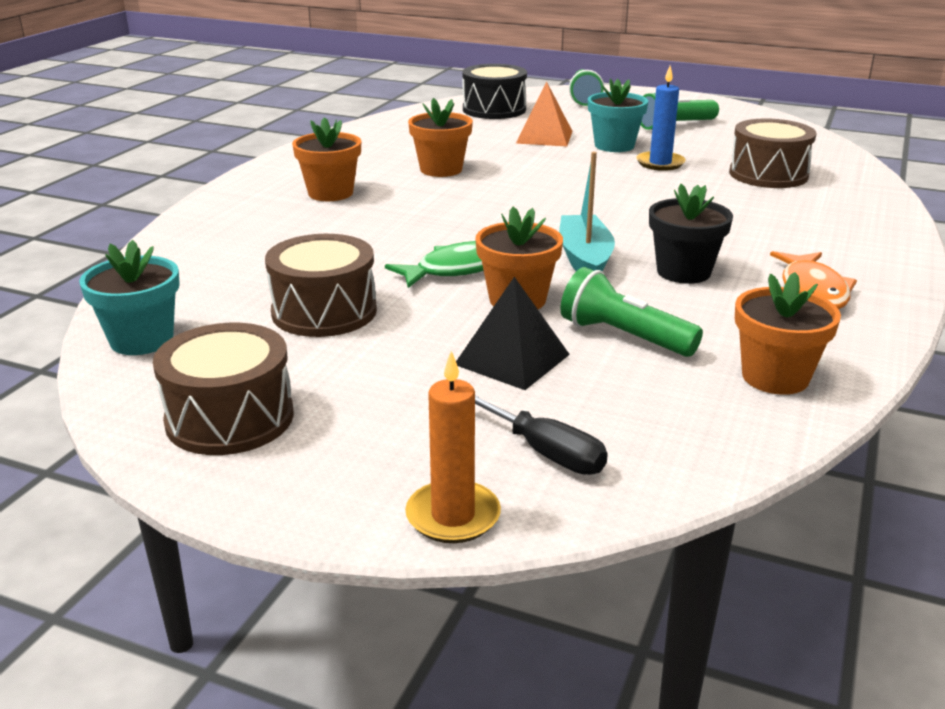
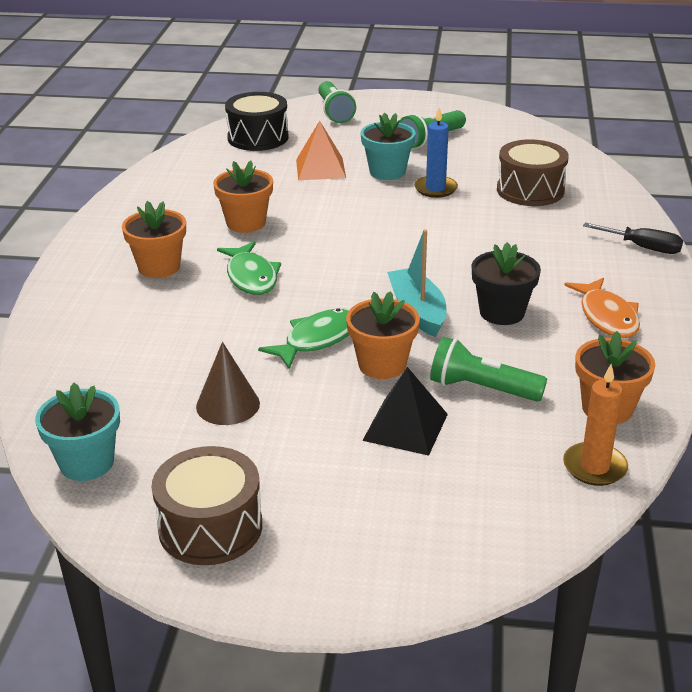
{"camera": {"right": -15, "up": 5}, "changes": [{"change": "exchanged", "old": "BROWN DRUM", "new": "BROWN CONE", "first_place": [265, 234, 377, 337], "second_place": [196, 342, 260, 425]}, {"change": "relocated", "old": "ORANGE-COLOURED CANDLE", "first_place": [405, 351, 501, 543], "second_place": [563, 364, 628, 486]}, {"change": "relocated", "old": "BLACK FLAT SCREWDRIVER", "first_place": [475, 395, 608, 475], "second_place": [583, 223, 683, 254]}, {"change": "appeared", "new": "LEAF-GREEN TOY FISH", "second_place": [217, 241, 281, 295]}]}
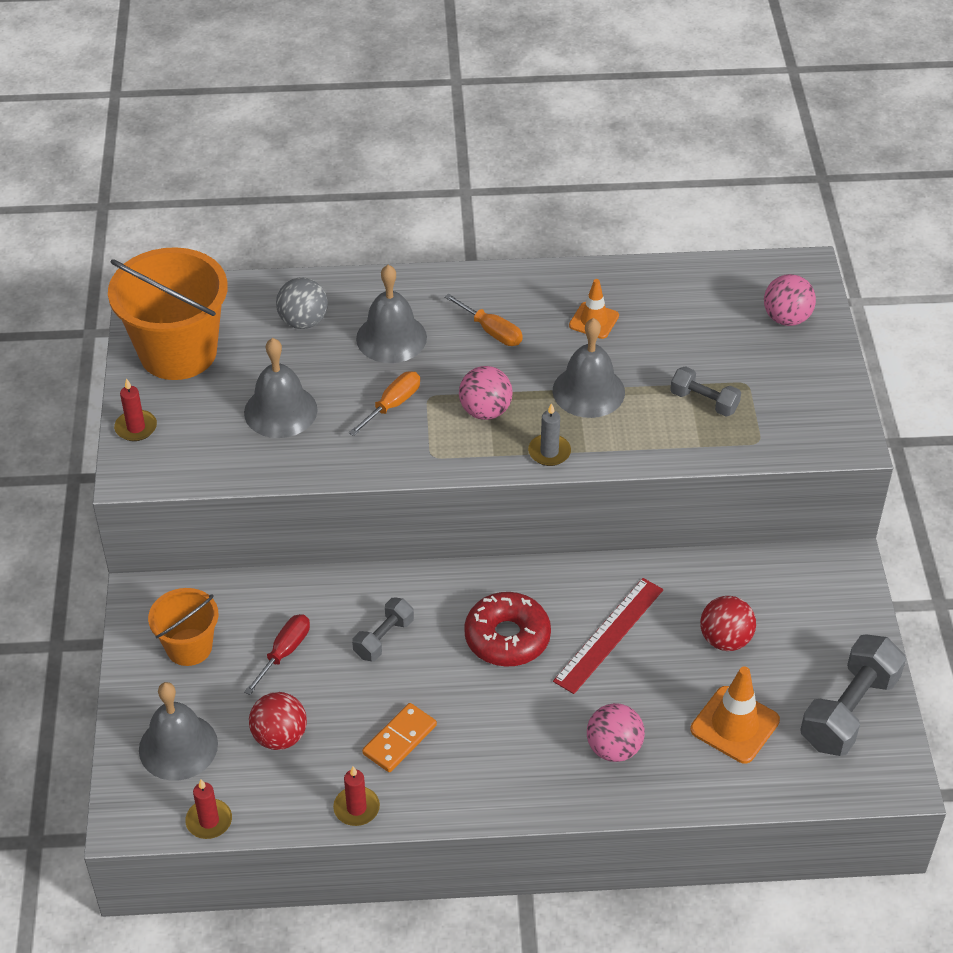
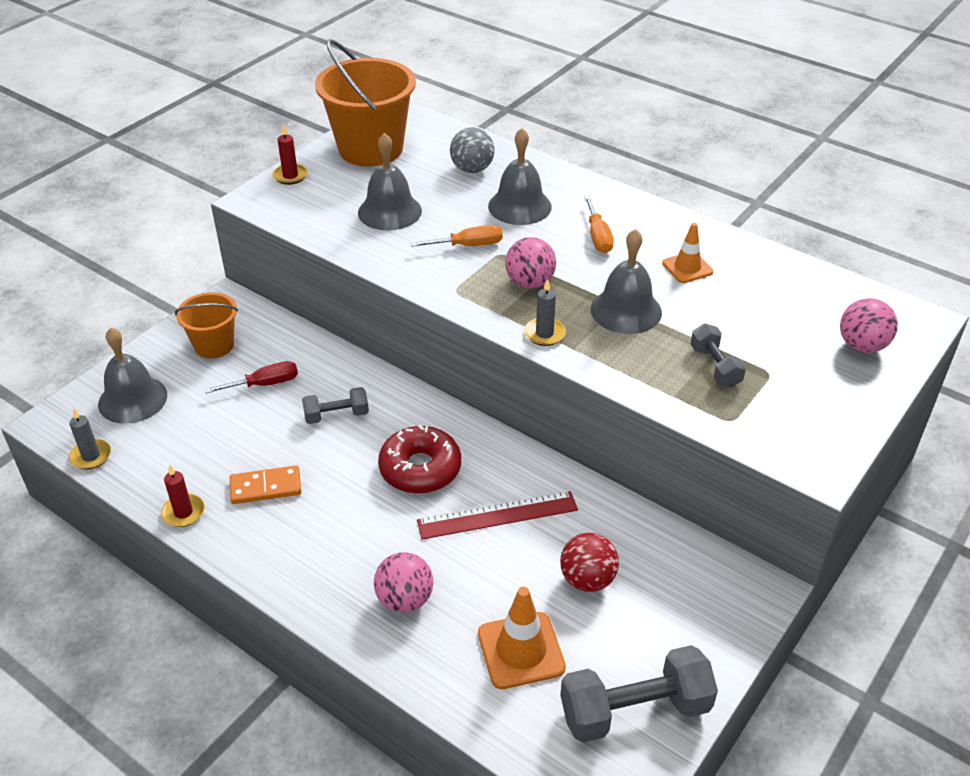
{"camera": {"right": 40, "up": -5}, "changes": [{"change": "colour", "old": "CRIMSON CANDLE", "new": "GRAY CANDLE", "first_place": [185, 779, 232, 839], "second_place": [69, 408, 111, 469]}, {"change": "missing", "old": "CRIMSON PLAY BALL", "first_place": [249, 692, 307, 750]}]}
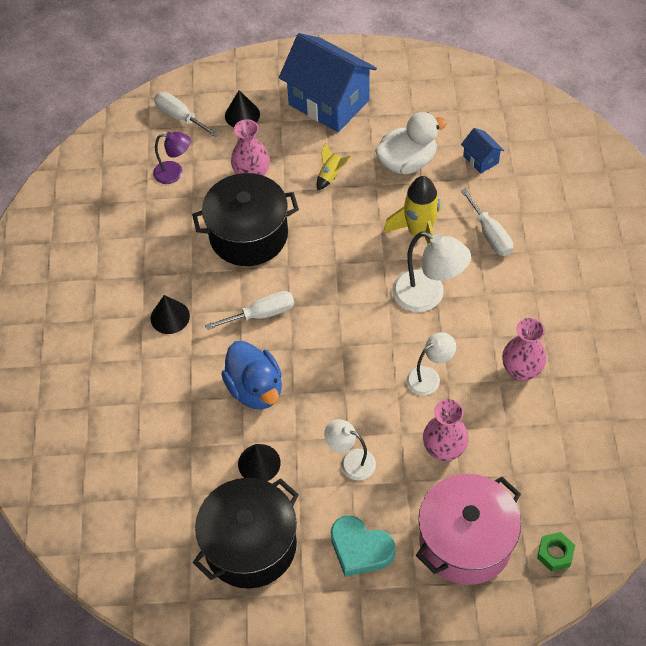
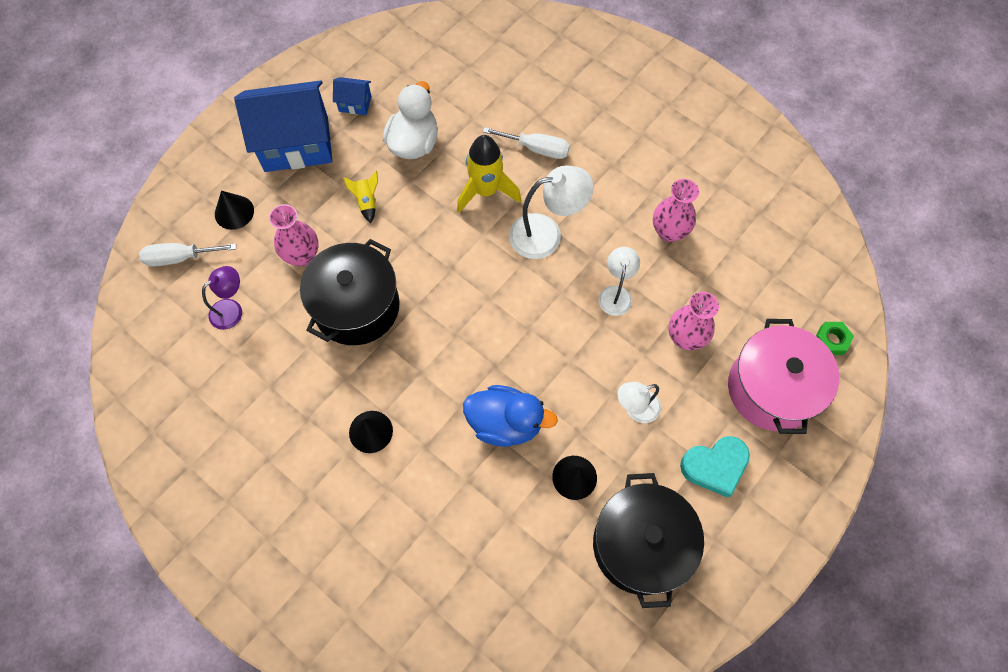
{"camera": {"right": -50, "up": 10}, "changes": [{"change": "missing", "old": "WHITE FLAT SCREWDRIVER", "first_place": [205, 291, 294, 330]}, {"change": "relocated", "old": "ROYAL BLUE TOY HOUSE", "first_place": [461, 128, 504, 174], "second_place": [333, 77, 371, 115]}]}
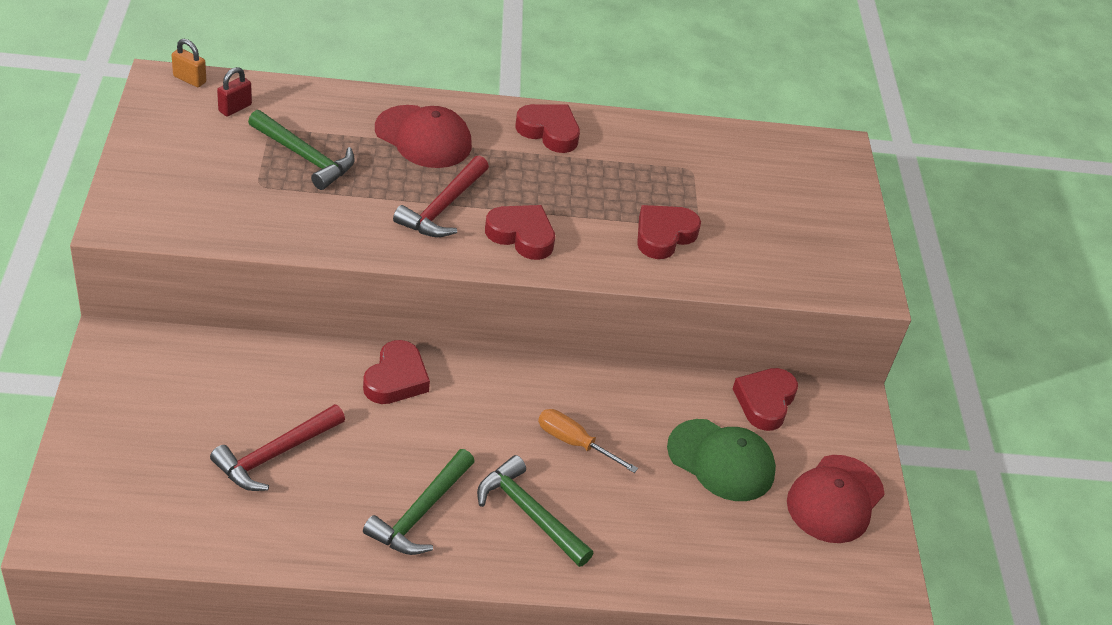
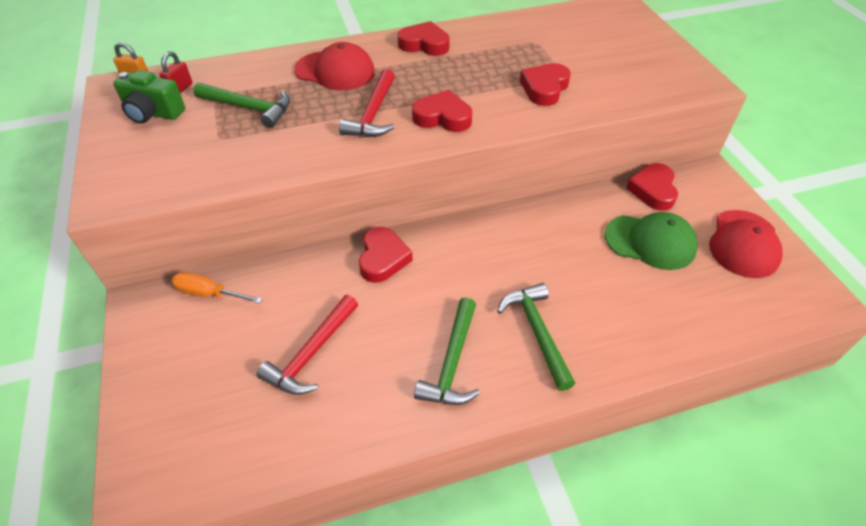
{"camera": {"right": -10, "up": 5}, "changes": [{"change": "spun", "old": "LEAF-GREEN HAMMER", "first_place": [477, 455, 593, 567], "second_place": [497, 283, 575, 391], "degrees": 45}, {"change": "relocated", "old": "ORANGE-COLOURED FLAT SCREWDRIVER", "first_place": [538, 409, 638, 473], "second_place": [171, 272, 263, 304]}, {"change": "appeared", "new": "LEAF-GREEN CAMERA", "second_place": [113, 70, 185, 123]}]}
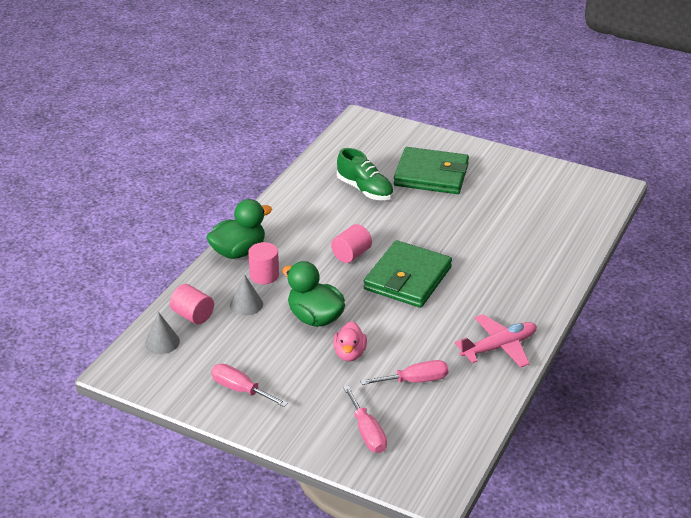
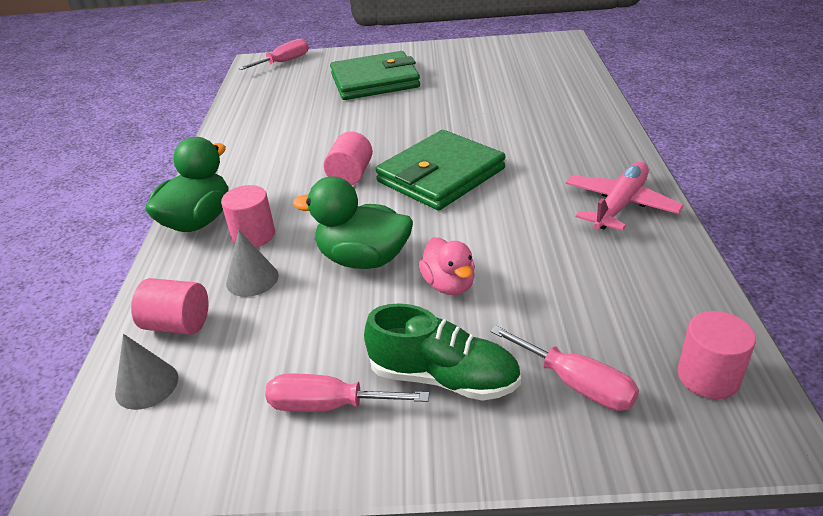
{"camera": {"right": -25, "up": 0}, "changes": [{"change": "relocated", "old": "LEAF-GREEN SNEAKER", "first_place": [337, 148, 394, 200], "second_place": [364, 303, 521, 401]}, {"change": "relocated", "old": "ROSY FLAT SCREWDRIVER", "first_place": [360, 360, 448, 385], "second_place": [238, 39, 309, 70]}, {"change": "spun", "old": "LEAF-GREEN WALLET", "first_place": [364, 240, 452, 308], "second_place": [375, 130, 506, 210], "degrees": 45}, {"change": "appeared", "new": "ROSY SOLID CYLINDER", "second_place": [678, 311, 756, 399]}]}
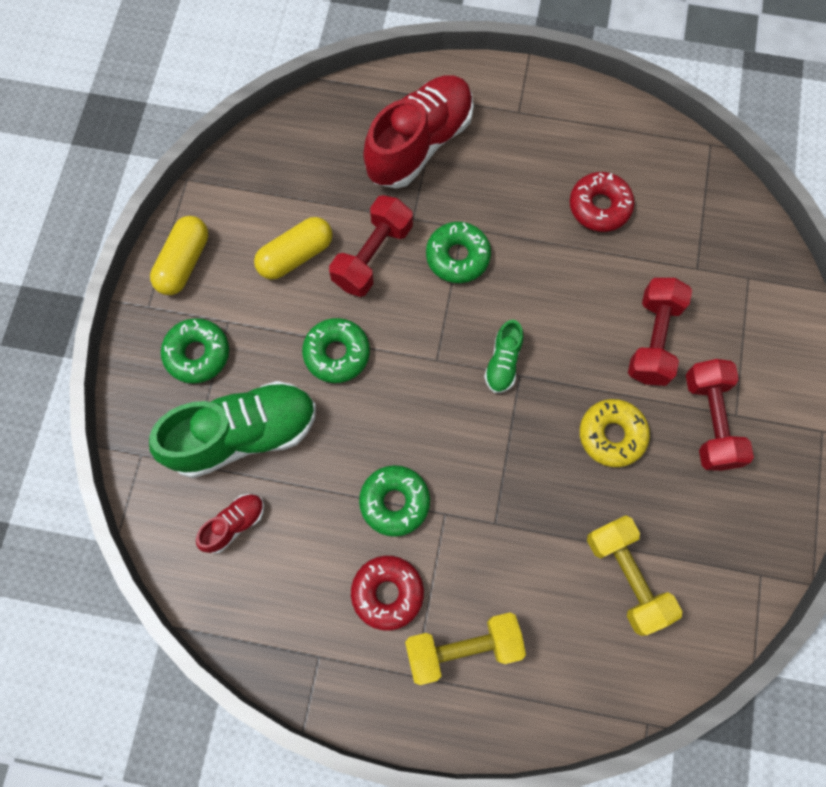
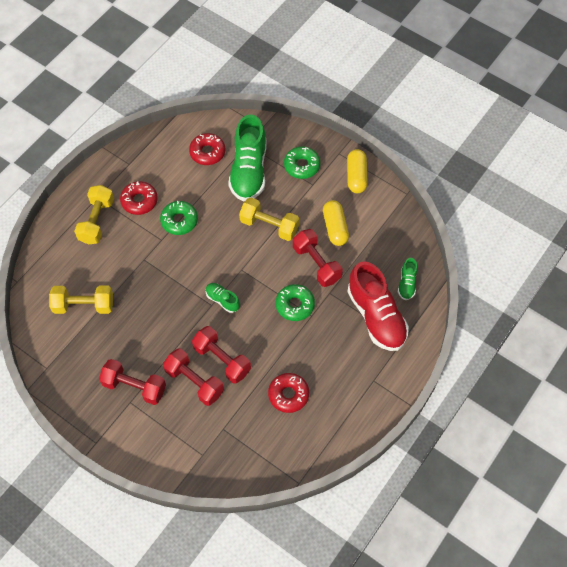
{"camera": {"right": 115, "up": -10}, "changes": [{"change": "spun", "old": "YELLOW CAPSULE", "first_place": [150, 216, 208, 295], "second_place": [347, 149, 368, 193], "degrees": 45}, {"change": "exchanged", "old": "CRIMSON SNEAKER", "new": "CRIMSON DOUGHNUT", "first_place": [196, 494, 264, 554], "second_place": [189, 133, 225, 165]}, {"change": "exchanged", "old": "LEAF-GREEN DOUGHNUT", "new": "YELLOW FREE WEIGHT", "first_place": [302, 318, 370, 383], "second_place": [239, 198, 299, 241]}, {"change": "missing", "old": "YELLOW DOUGHNUT", "first_place": [580, 399, 650, 467]}, {"change": "appeared", "new": "CRIMSON FREE WEIGHT", "second_place": [192, 326, 251, 384]}, {"change": "appeared", "new": "LEAF-GREEN SNEAKER", "second_place": [398, 258, 418, 300]}]}
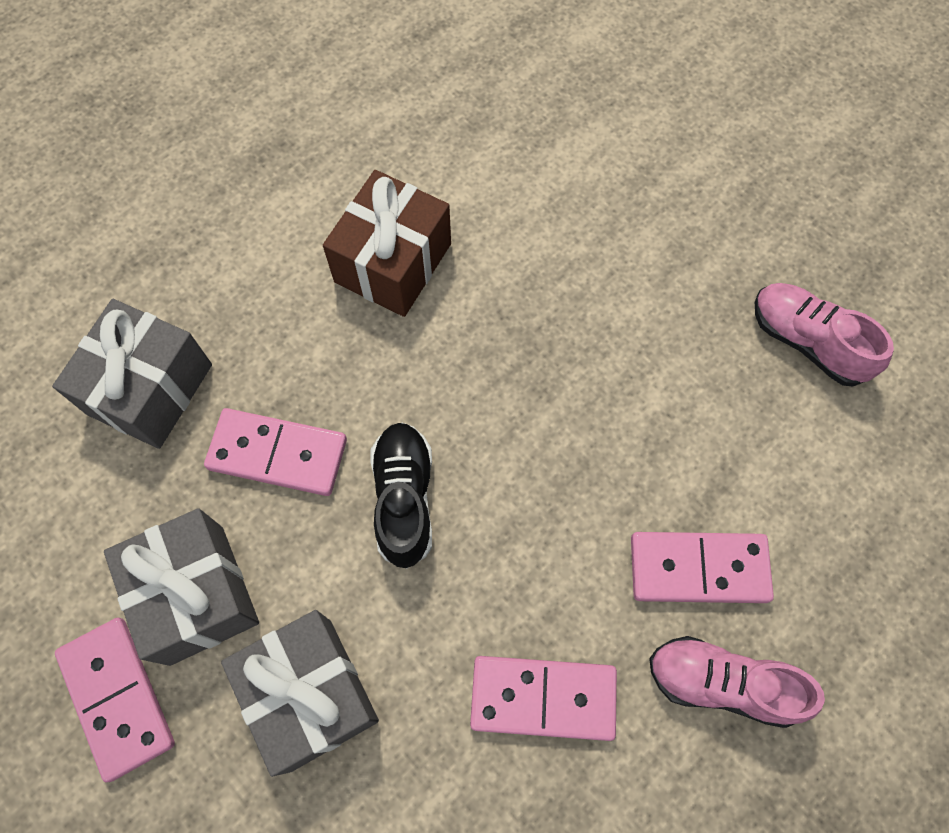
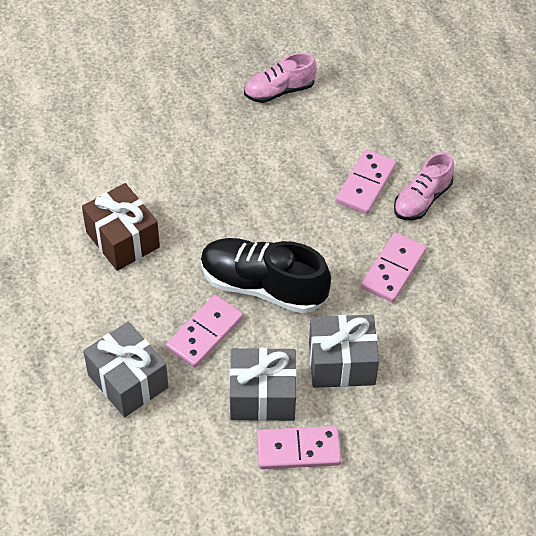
{"camera": {"right": -65, "up": -15}, "changes": [{"change": "size", "old": "BLACK SNEAKER", "first_place": [370, 423, 432, 569], "second_place": [201, 238, 331, 314], "factor": 1.61}]}
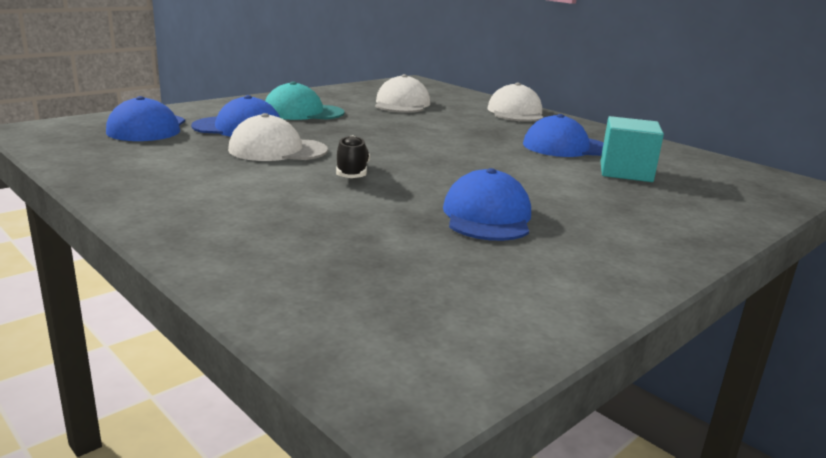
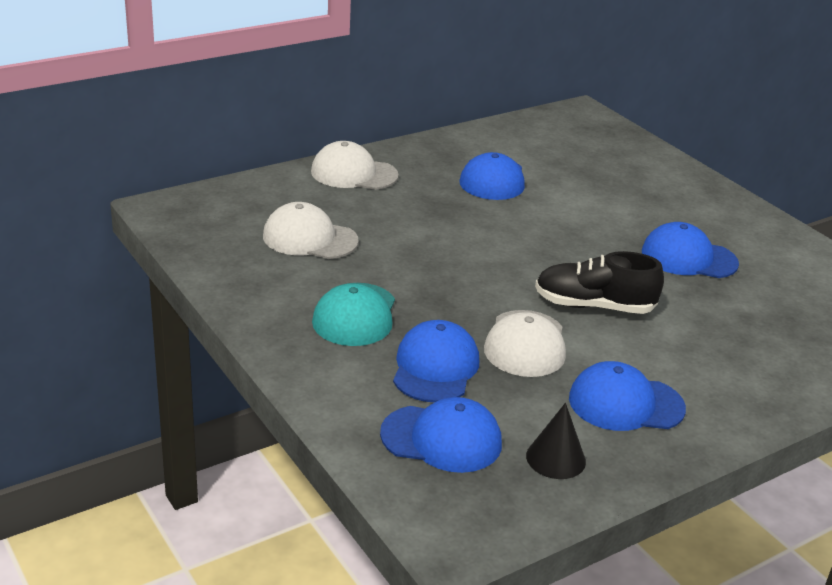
{"camera": {"right": -80, "up": 10}, "changes": [{"change": "size", "old": "BLACK SNEAKER", "first_place": [336, 135, 370, 178], "second_place": [535, 251, 664, 314], "factor": 1.54}, {"change": "missing", "old": "TEAL SOLID CUBE", "first_place": [600, 116, 664, 182]}, {"change": "appeared", "new": "BLACK CONE", "second_place": [526, 403, 586, 479]}, {"change": "appeared", "new": "ROYAL BLUE CAP", "second_place": [569, 361, 686, 431]}]}
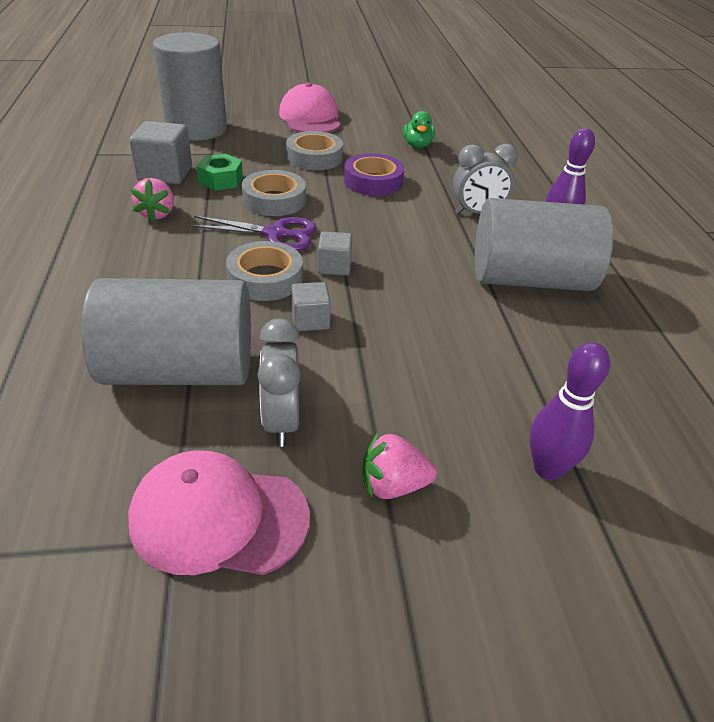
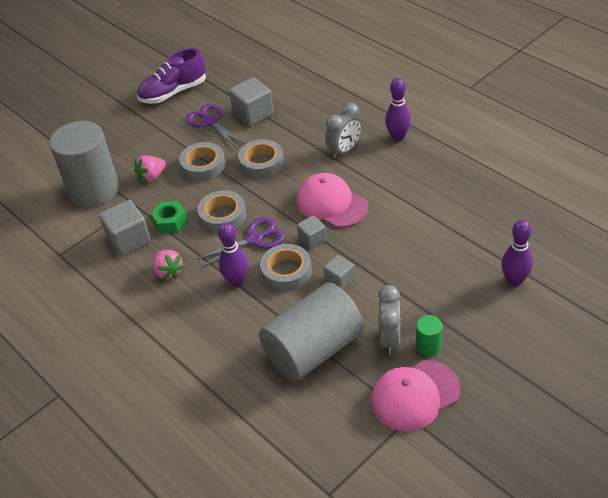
{"camera": {"right": -30, "up": 5}, "changes": [{"change": "spun", "old": "GRAY BEDSIDE CLOCK", "first_place": [258, 318, 301, 447], "second_place": [378, 285, 401, 355], "degrees": -135}, {"change": "relocated", "old": "ROSY CAP", "first_place": [279, 83, 341, 133], "second_place": [296, 173, 368, 228]}, {"change": "colour", "old": "ROYAL PURPLE ROLL OF TAPE", "new": "GRAY ROLL OF TAPE", "first_place": [344, 153, 404, 196], "second_place": [238, 139, 284, 178]}, {"change": "relocated", "old": "ROSY BERRY", "first_place": [362, 432, 437, 499], "second_place": [134, 155, 166, 182]}, {"change": "exchanged", "old": "LEAF-GREEN DUCK", "new": "GRAY SOLID CUBE", "first_place": [403, 111, 435, 148], "second_place": [229, 77, 274, 126]}, {"change": "missing", "old": "GRAY SOLID CYLINDER", "first_place": [475, 198, 613, 291]}, {"change": "appeared", "new": "ROYAL PURPLE SNEAKER", "second_place": [137, 48, 206, 104]}, {"change": "appeared", "new": "ROYAL PURPLE SCISSORS", "second_place": [186, 104, 245, 148]}, {"change": "appeared", "new": "ROYAL PURPLE BOWLING PIN", "second_place": [218, 222, 248, 287]}, {"change": "appeared", "new": "LEAF-GREEN SOLID CYLINDER", "second_place": [416, 315, 443, 356]}]}
